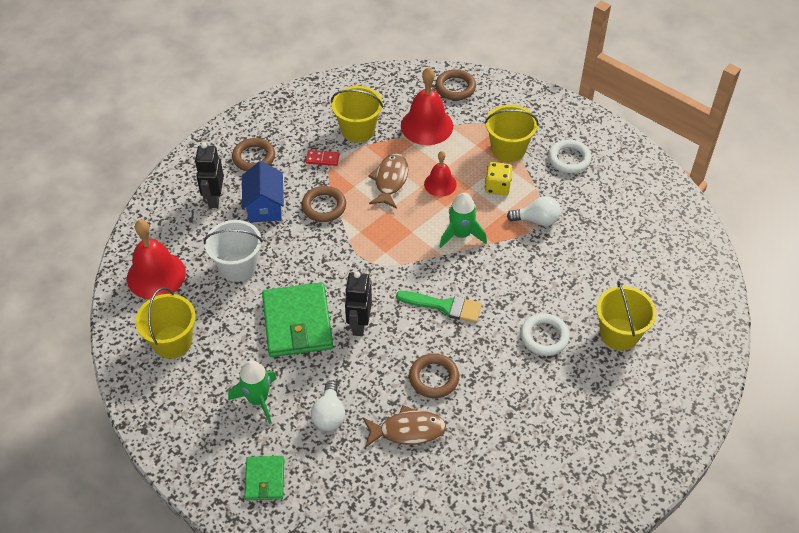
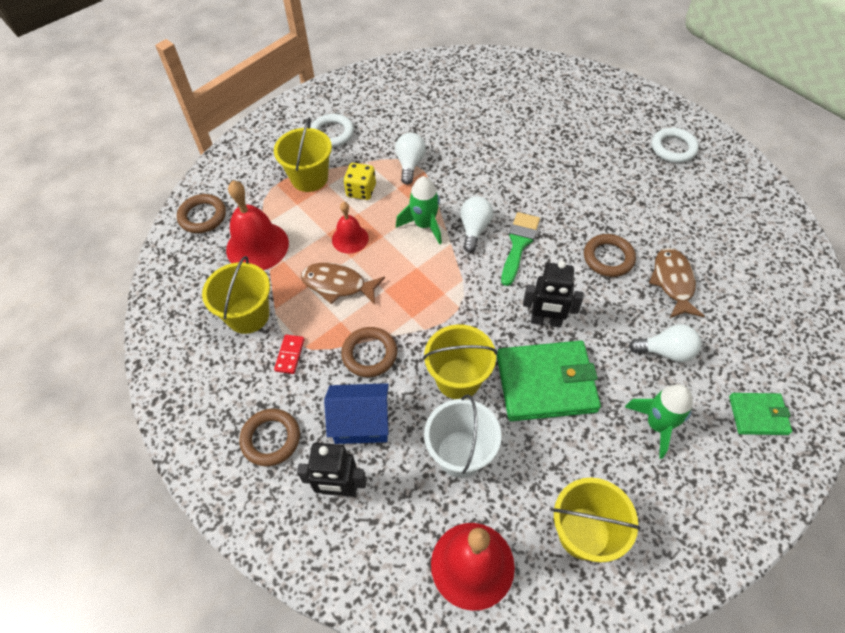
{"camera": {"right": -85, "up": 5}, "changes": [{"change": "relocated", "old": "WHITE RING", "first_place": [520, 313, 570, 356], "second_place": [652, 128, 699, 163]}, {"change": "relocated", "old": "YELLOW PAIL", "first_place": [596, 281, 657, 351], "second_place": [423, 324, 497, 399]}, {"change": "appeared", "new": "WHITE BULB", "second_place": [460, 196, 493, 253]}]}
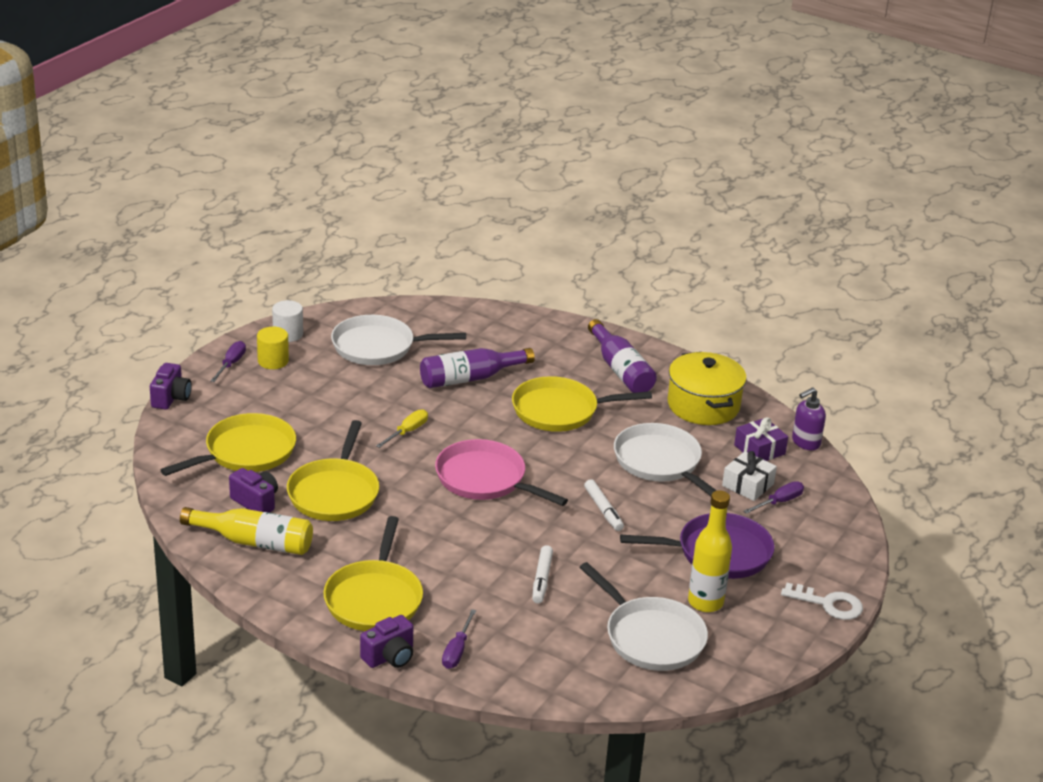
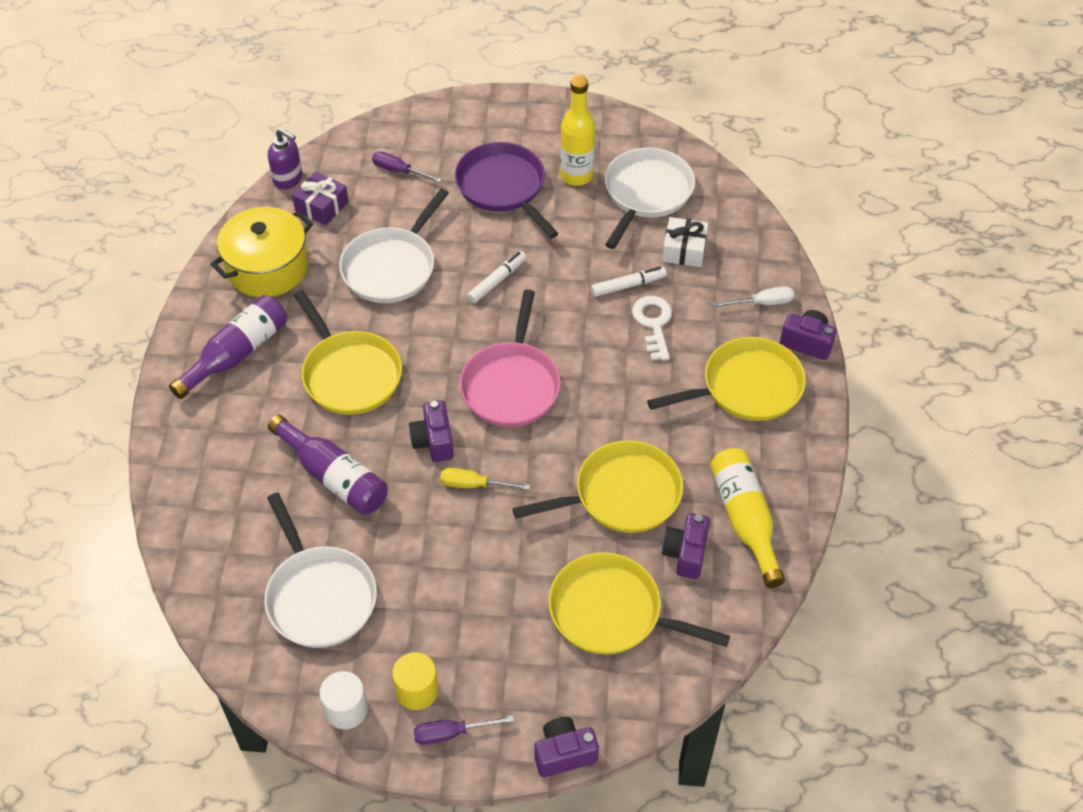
{"camera": {"right": -115, "up": 20}, "changes": [{"change": "colour", "old": "ROYAL PURPLE FLAT SCREWDRIVER", "new": "WHITE FLAT SCREWDRIVER", "first_place": [442, 609, 476, 669], "second_place": [713, 286, 794, 307]}, {"change": "relocated", "old": "WHITE PRESENT", "first_place": [722, 451, 777, 501], "second_place": [662, 217, 709, 267]}, {"change": "relocated", "old": "WHITE DOOR KEY", "first_place": [781, 583, 863, 620], "second_place": [632, 296, 672, 361]}, {"change": "appeared", "new": "ROYAL PURPLE CAMERA", "second_place": [409, 400, 454, 462]}]}
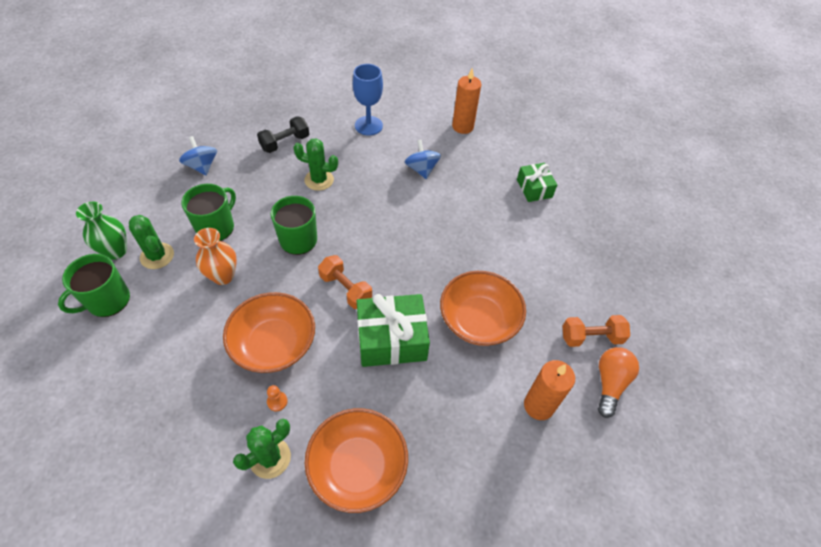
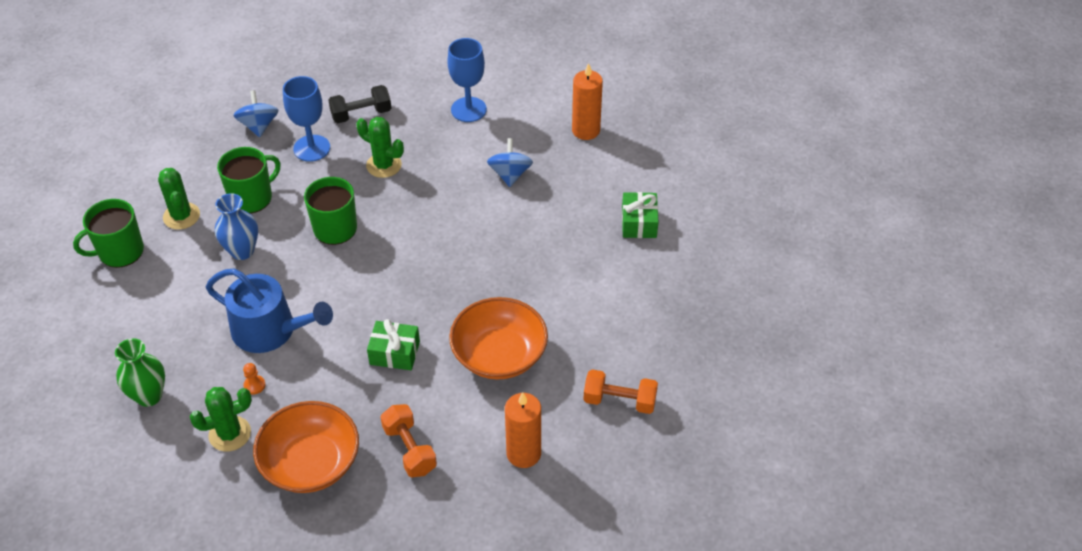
{"camera": {"right": 20, "up": -5}, "changes": [{"change": "relocated", "old": "LEAF-GREEN VASE", "first_place": [76, 202, 127, 260], "second_place": [115, 338, 165, 407]}, {"change": "colour", "old": "ORANGE-COLOURED VASE", "new": "ROYAL BLUE VASE", "first_place": [194, 228, 237, 285], "second_place": [215, 193, 258, 260]}, {"change": "exchanged", "old": "ORANGE-COLOURED BOWL", "new": "ROYAL BLUE WATERING CAN", "first_place": [223, 292, 315, 373], "second_place": [206, 268, 333, 353]}, {"change": "relocated", "old": "ORANGE-COLOURED FREE WEIGHT", "first_place": [318, 255, 372, 309], "second_place": [381, 404, 437, 477]}, {"change": "size", "old": "LEAF-GREEN PRESENT", "first_place": [357, 294, 430, 367], "second_place": [367, 319, 420, 370], "factor": 0.6}, {"change": "missing", "old": "ORANGE-COLOURED BULB", "first_place": [598, 347, 639, 418]}, {"change": "appeared", "new": "ROYAL BLUE CHALICE", "second_place": [283, 76, 330, 162]}]}
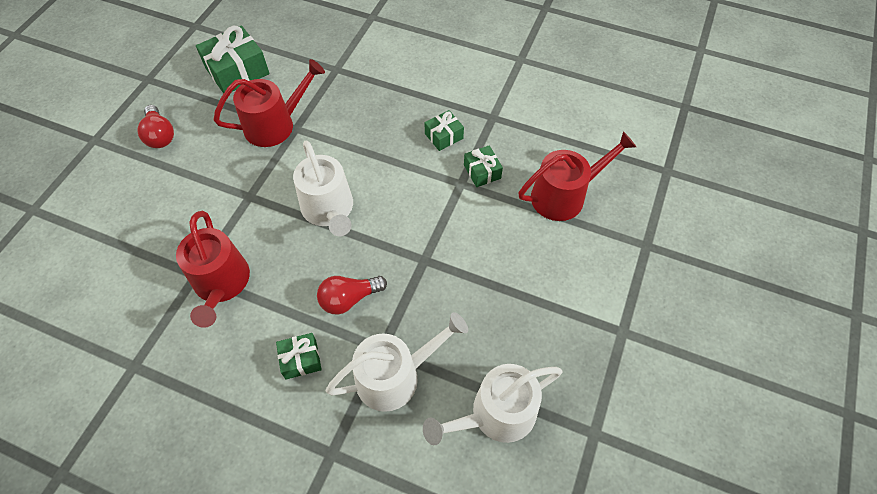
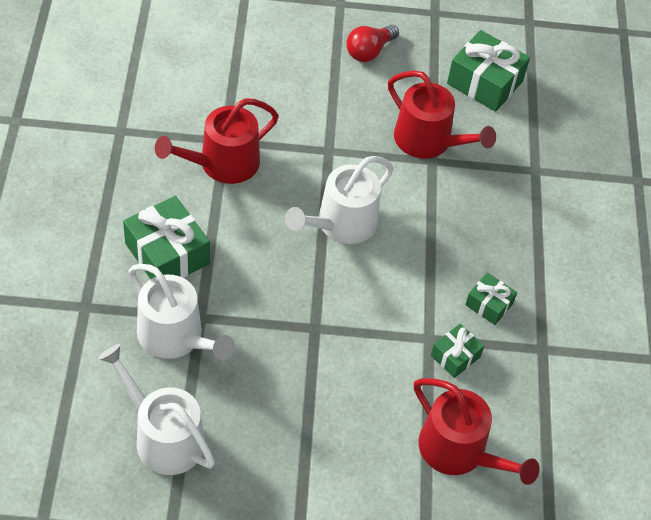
{"camera": {"right": 65, "up": -5}, "changes": [{"change": "size", "old": "LEAF-GREEN PRESENT", "first_place": [276, 333, 322, 380], "second_place": [123, 196, 210, 279], "factor": 1.81}, {"change": "missing", "old": "CRIMSON BULB", "first_place": [317, 276, 387, 315]}]}
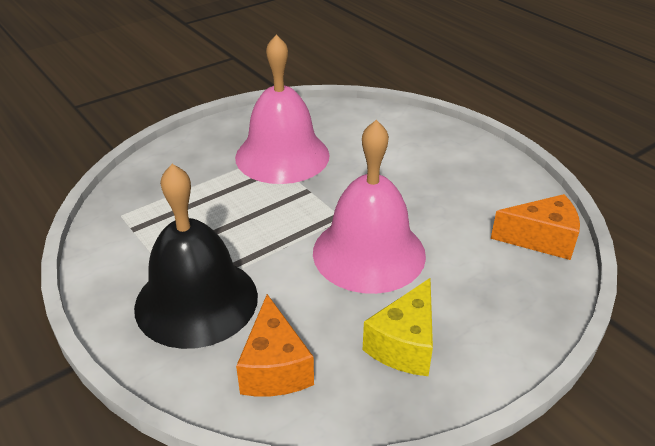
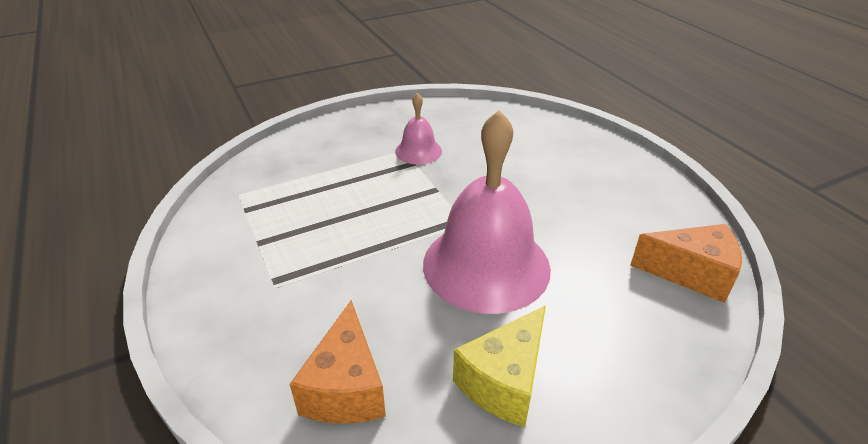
{"camera": {"right": 10, "up": 0}, "changes": [{"change": "missing", "old": "BLACK BELL", "first_place": [134, 164, 258, 349]}, {"change": "size", "old": "ROSY BELL", "first_place": [235, 34, 330, 184], "second_place": [395, 93, 442, 164], "factor": 0.48}]}
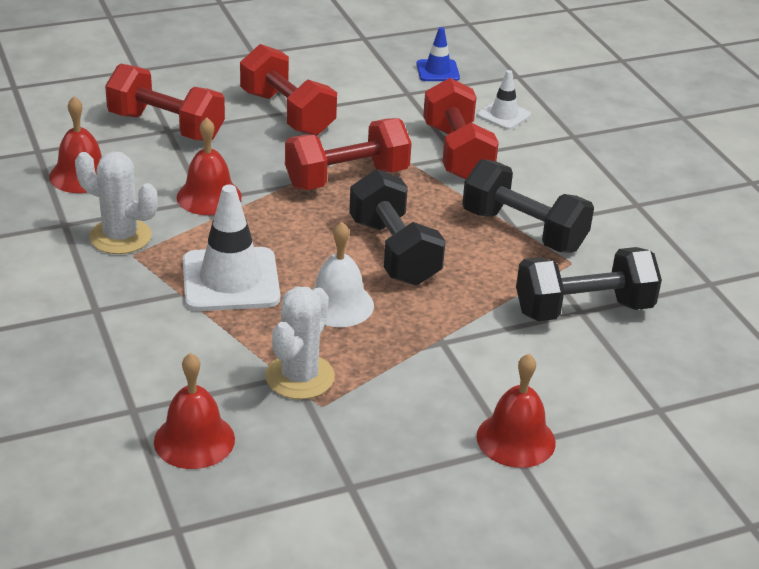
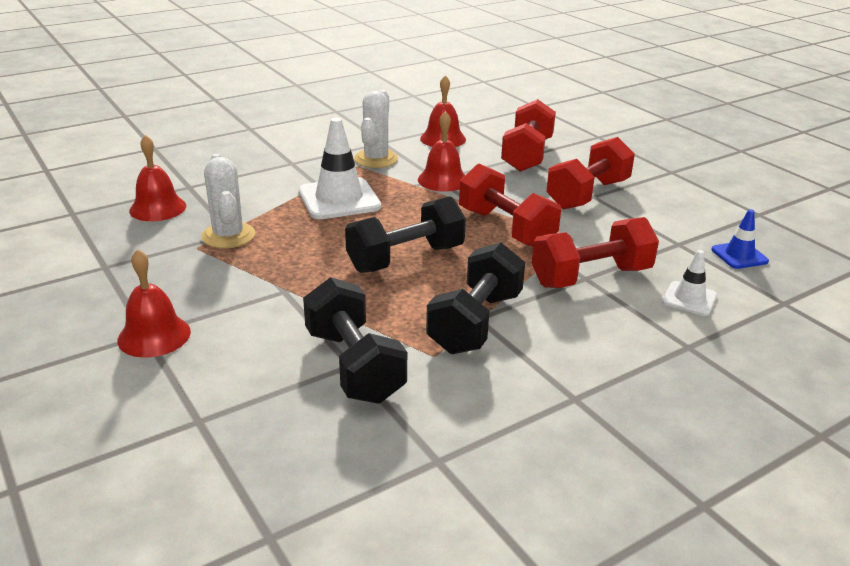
{"camera": {"right": 80, "up": -5}, "changes": [{"change": "spun", "old": "WHITE CACTUS", "first_place": [265, 286, 335, 399], "second_place": [201, 154, 255, 248], "degrees": 60}, {"change": "missing", "old": "WHITE BELL", "first_place": [312, 222, 374, 327]}]}
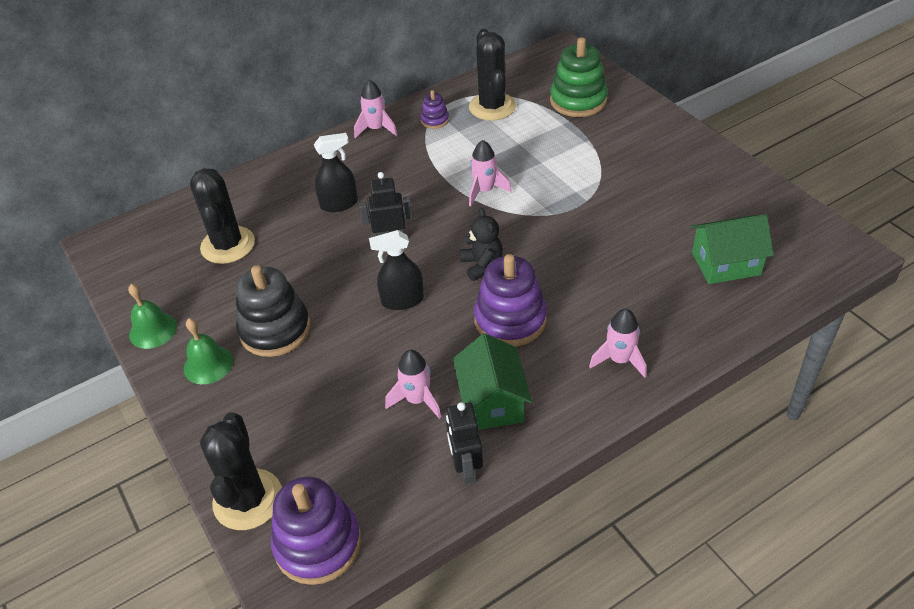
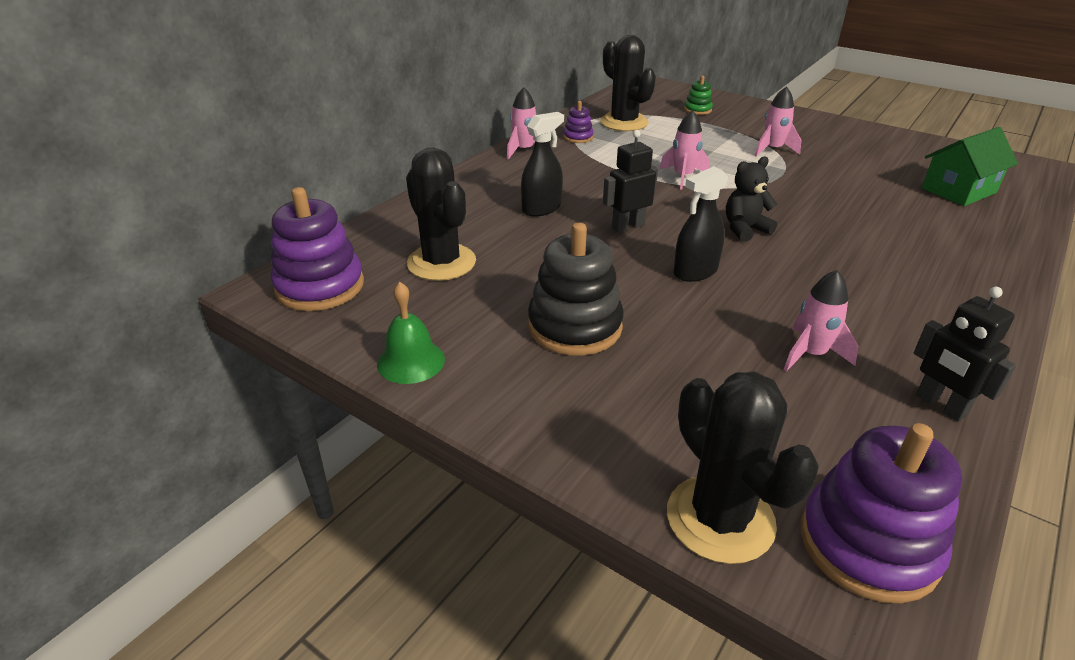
{"camera": {"right": -25, "up": -10}, "changes": [{"change": "missing", "old": "LEAF-GREEN BELL", "first_place": [184, 318, 233, 384]}, {"change": "missing", "old": "LEAF-GREEN TOY HOUSE", "first_place": [453, 333, 532, 430]}, {"change": "spun", "old": "BLACK STUFFED BEAR", "first_place": [460, 208, 503, 281], "second_place": [726, 157, 777, 242], "degrees": -75}, {"change": "relocated", "old": "ROYAL PURPLE RING STACKER", "first_place": [474, 254, 547, 347], "second_place": [271, 187, 364, 311]}, {"change": "size", "old": "LEAF-GREEN RING STACKER", "first_place": [550, 37, 608, 117], "second_place": [684, 76, 713, 115], "factor": 0.5}, {"change": "relocated", "old": "ROSY ROCKET", "first_place": [589, 309, 647, 378], "second_place": [755, 86, 802, 157]}]}
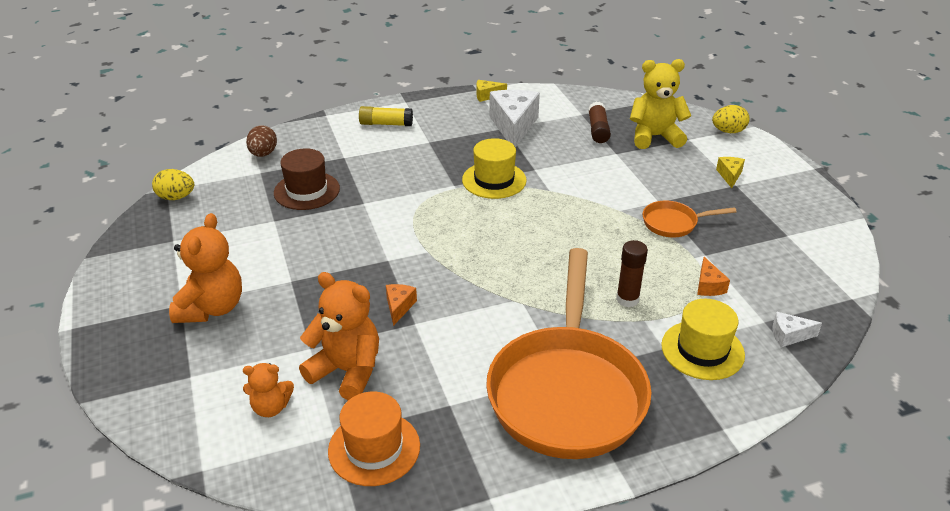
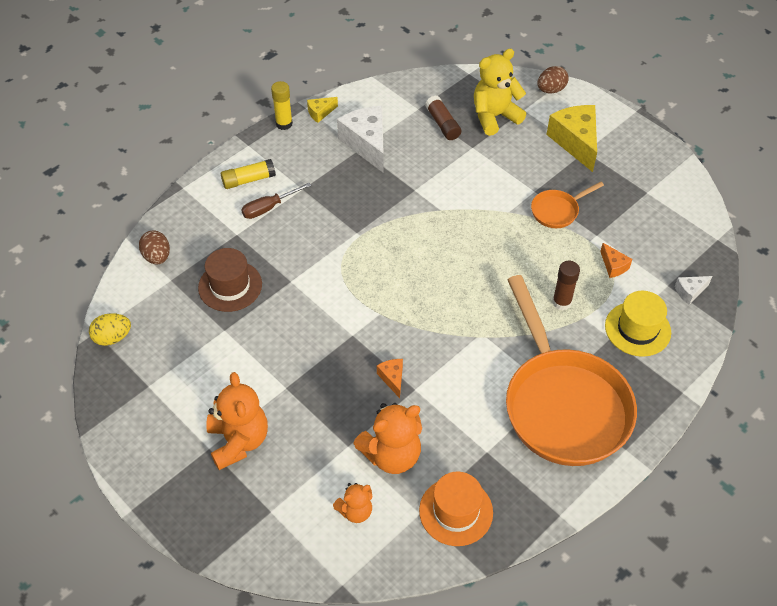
{"camera": {"right": -25, "up": 15}, "changes": [{"change": "spun", "old": "ORANGE-COLOURED STUFFED BEAR", "first_place": [299, 272, 379, 400], "second_place": [353, 403, 422, 474], "degrees": 150}, {"change": "missing", "old": "YELLOW TALL HAT", "first_place": [462, 138, 527, 199]}, {"change": "colour", "old": "YELLOW EGG", "new": "BROWN EGG", "first_place": [712, 105, 749, 133], "second_place": [537, 66, 568, 93]}, {"change": "size", "old": "YELLOW CHEESE WEDGE", "first_place": [716, 157, 745, 188], "second_place": [546, 105, 597, 172], "factor": 2.1}, {"change": "appeared", "new": "BROWN FLAT SCREWDRIVER", "second_place": [241, 183, 311, 219]}, {"change": "appeared", "new": "YELLOW GLUE STICK", "second_place": [271, 81, 293, 130]}]}
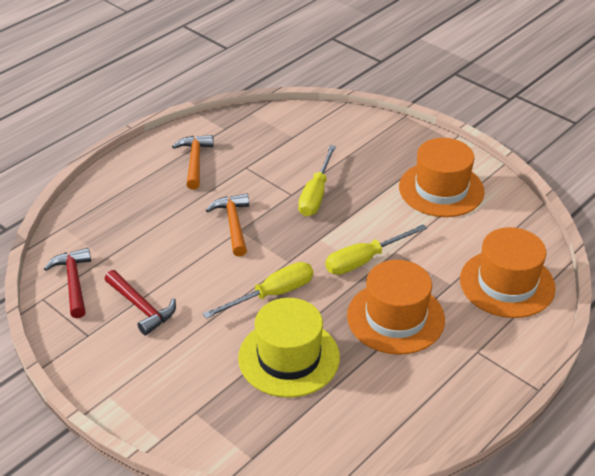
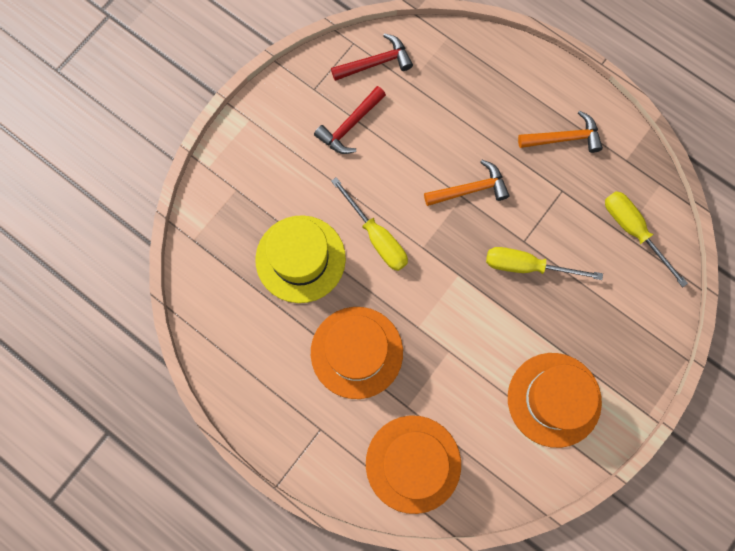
{"camera": {"right": 85, "up": 35}, "changes": [{"change": "relocated", "old": "YELLOW FLAT SCREWDRIVER", "first_place": [325, 224, 427, 275], "second_place": [605, 191, 688, 287]}]}
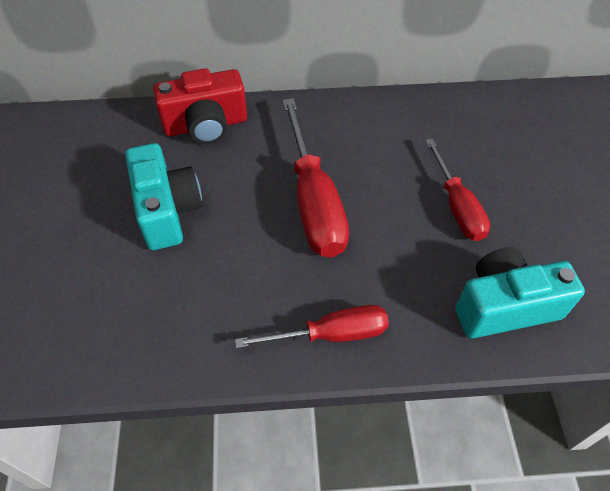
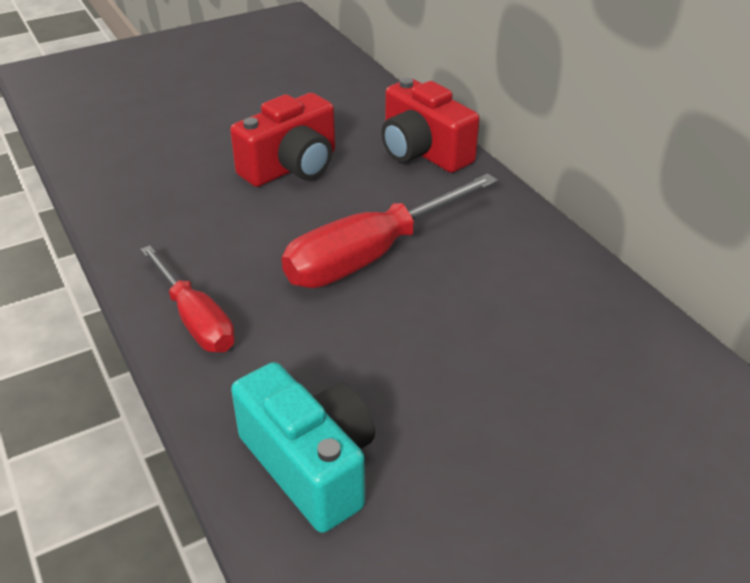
{"camera": {"right": 65, "up": -15}, "changes": [{"change": "colour", "old": "TEAL CAMERA", "new": "CRIMSON CAMERA", "first_place": [125, 143, 202, 250], "second_place": [230, 93, 335, 187]}, {"change": "missing", "old": "CRIMSON FLAT SCREWDRIVER", "first_place": [425, 139, 490, 241]}]}
